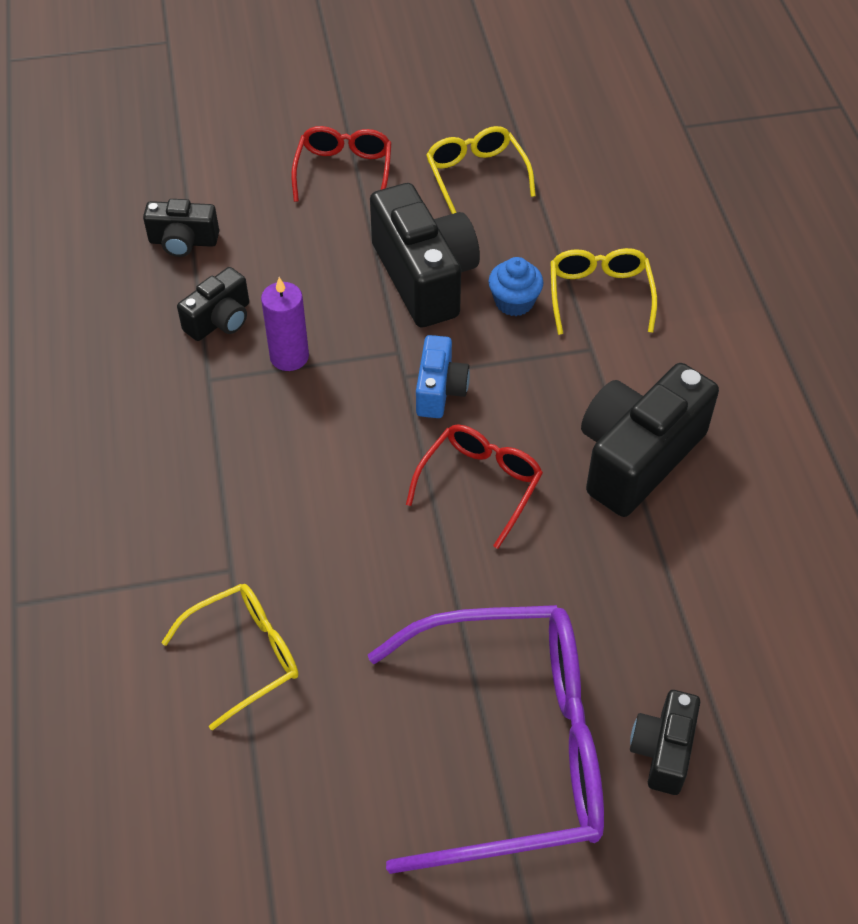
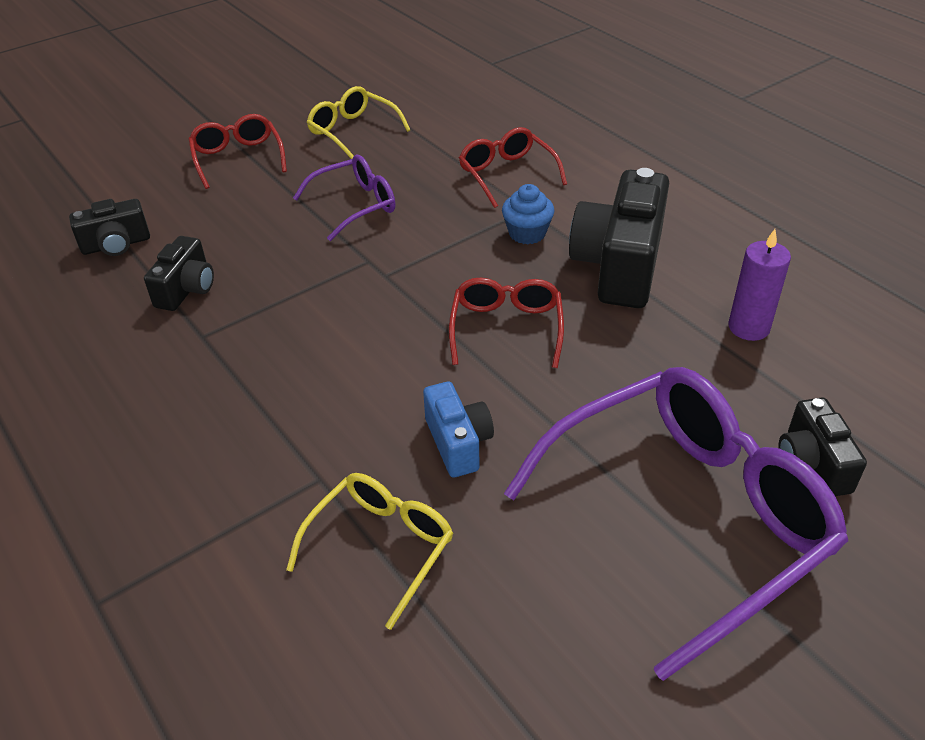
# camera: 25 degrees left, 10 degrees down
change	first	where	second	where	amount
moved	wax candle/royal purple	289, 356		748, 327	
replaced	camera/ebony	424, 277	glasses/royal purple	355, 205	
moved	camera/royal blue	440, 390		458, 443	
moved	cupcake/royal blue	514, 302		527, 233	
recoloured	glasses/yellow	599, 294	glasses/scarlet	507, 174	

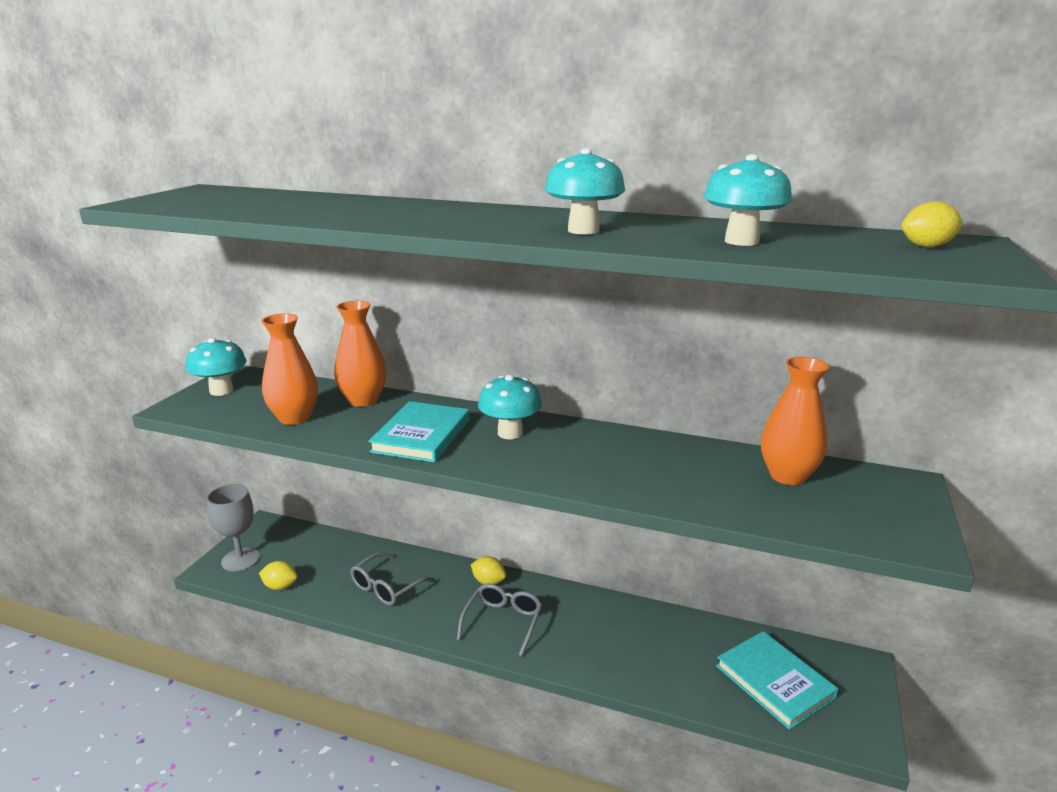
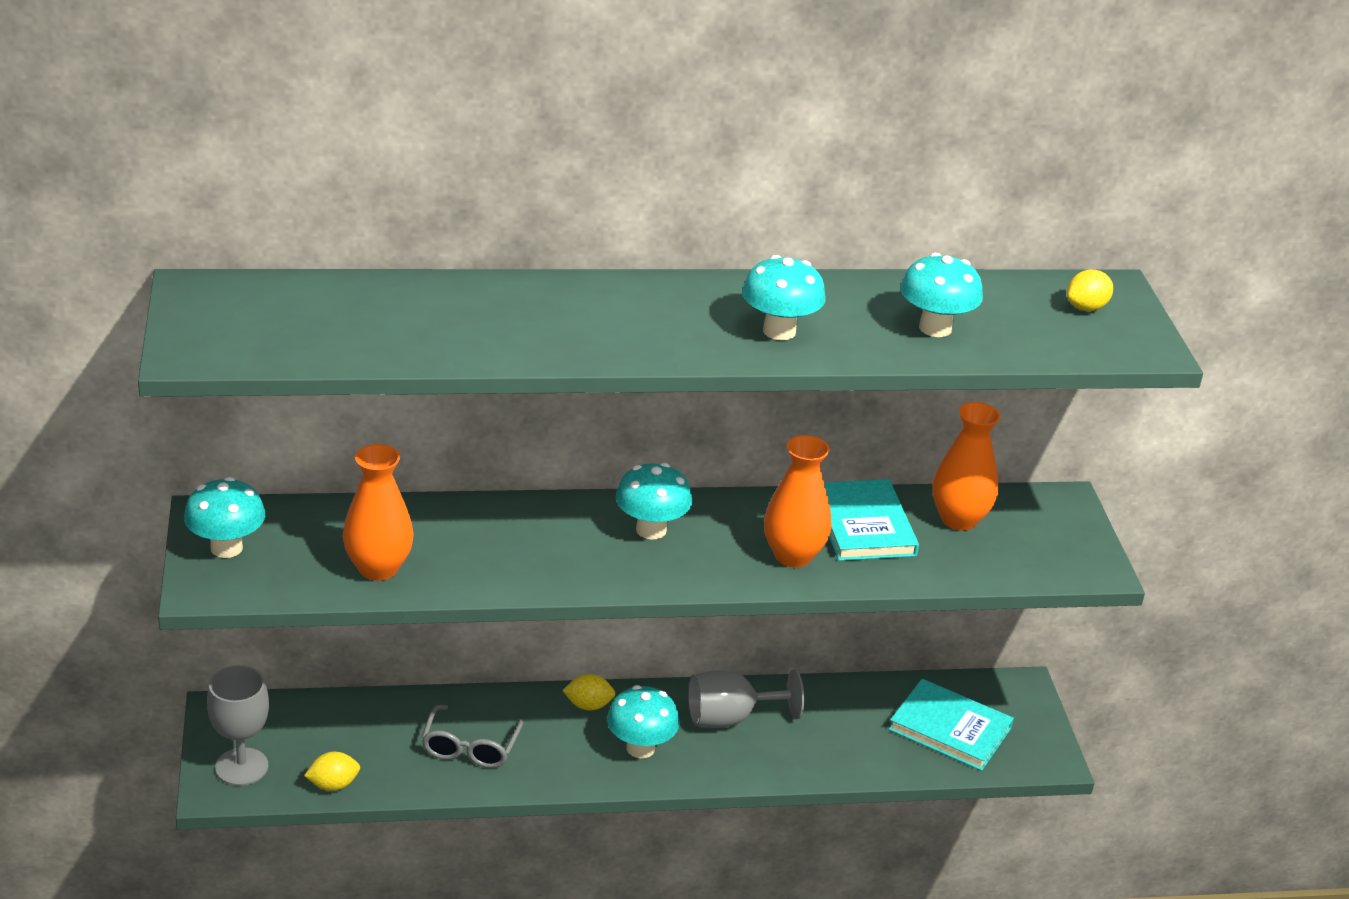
# camera: 30 degrees left, 10 degrees up
change	first	where	second	where	amount
moved	flower vase/bright orange	363, 400		793, 556	
moved	book/teal	421, 435		863, 525	
replaced	glasses/gray	503, 622	toadstool/teal	640, 748	
added			goblet/gray	730, 718	

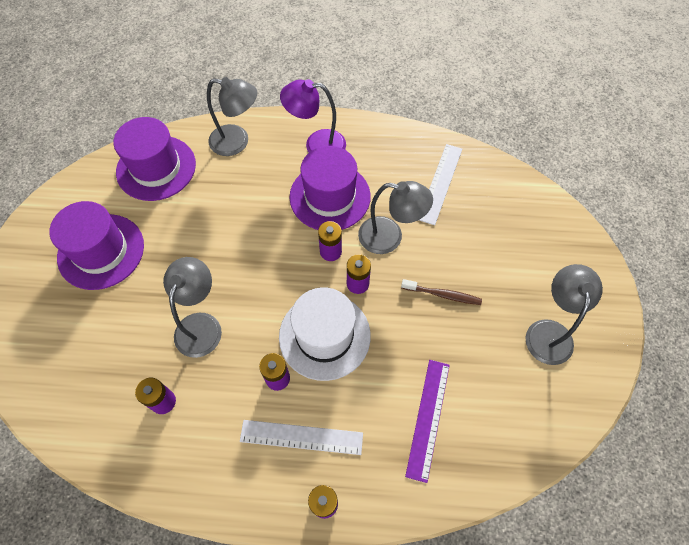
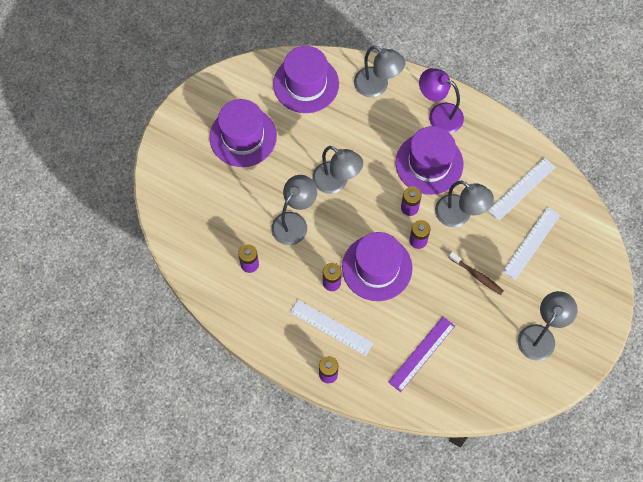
# camera: 25 degrees right, 5 degrees up
change	first	where	second	where	amount
recoloured	tall hat/snow-white	324, 336	tall hat/royal purple	377, 267	
added			desk lamp/gray	336, 182	
added			measuring stick/snow-white	531, 243	

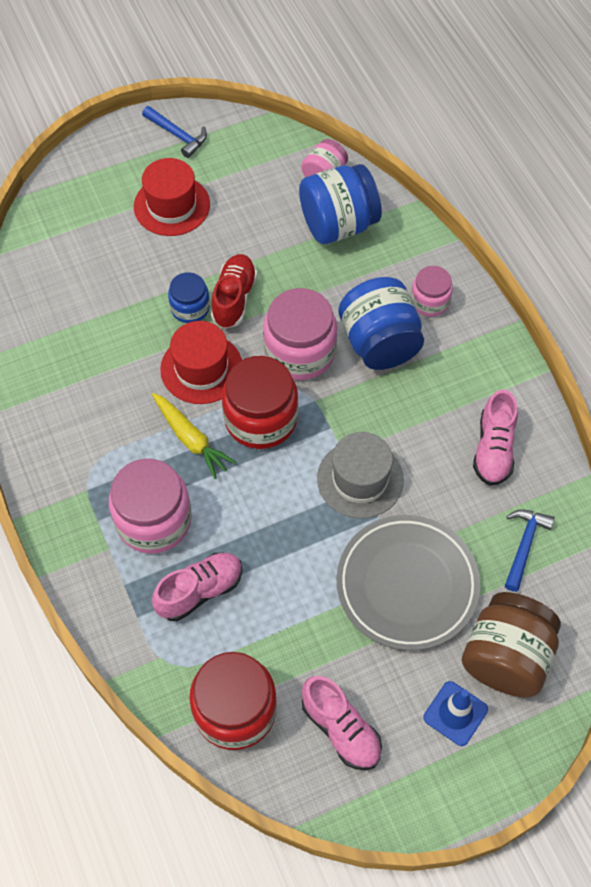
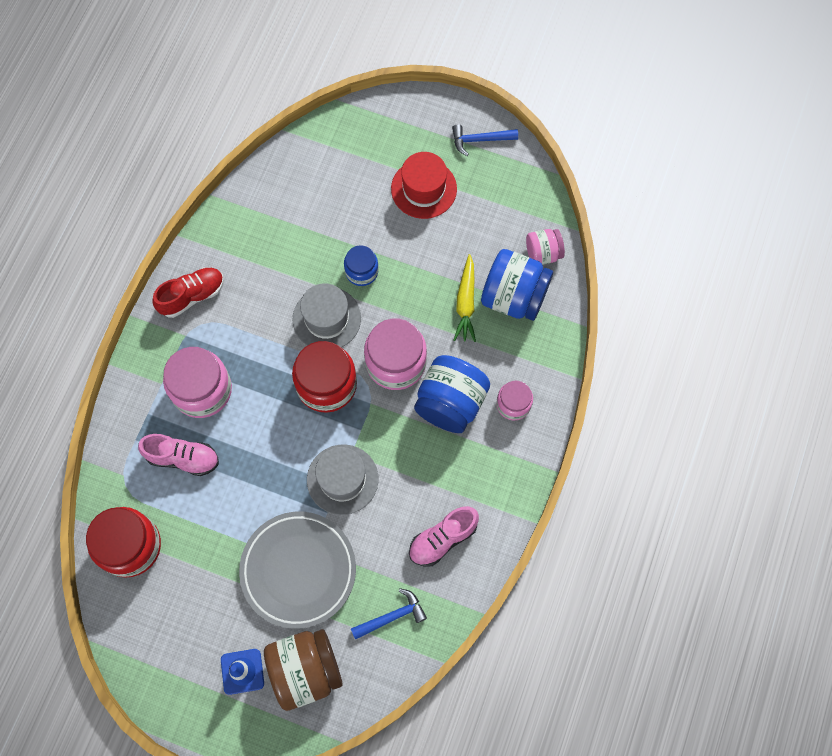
# camera: 45 degrees right, 10 degrees up
change	first	where	second	where	amount
turned	carpenter's hammer/royal blue	178, 135		480, 140	90 degrees clockwise
moved	carrot/yellow	191, 439		466, 303	
recoloured	tall hat/scarlet	201, 368	tall hat/gray	326, 318	
moved	sneaker/scarlet	234, 298		192, 296	
removed	sneaker/rose-pink	341, 729			

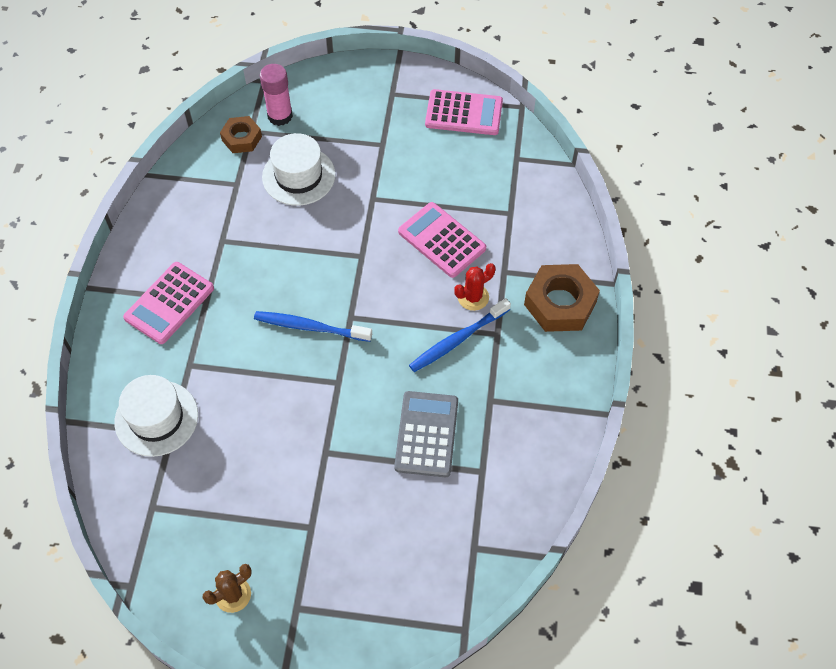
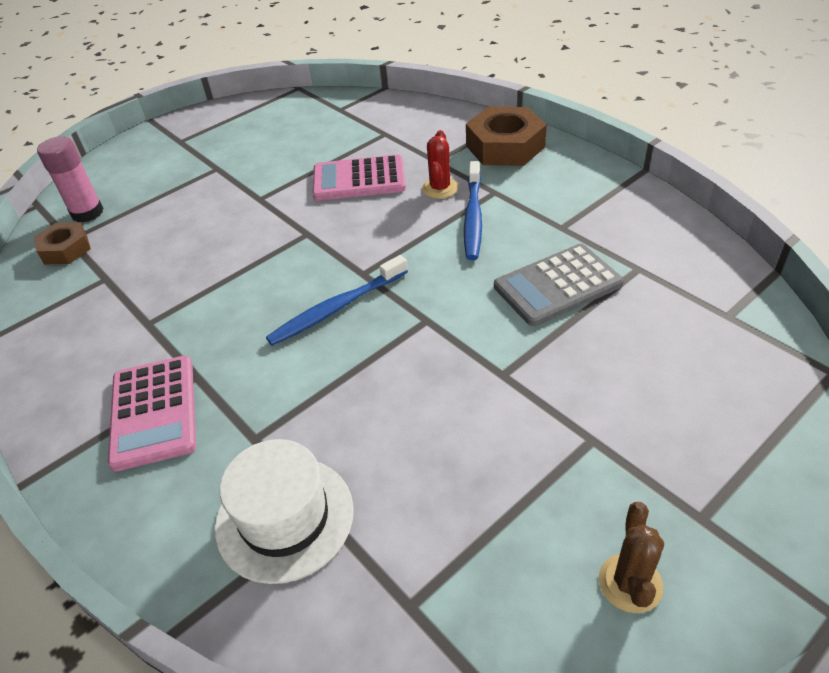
# camera: 45 degrees left, 15 degrees down
change	first	where	second	where	amount
removed	tall hat/snow-white	298, 176			
turned	calculator/gray	426, 434		557, 285	75 degrees counterclockwise
removed	calculator/rose-pink	464, 113			

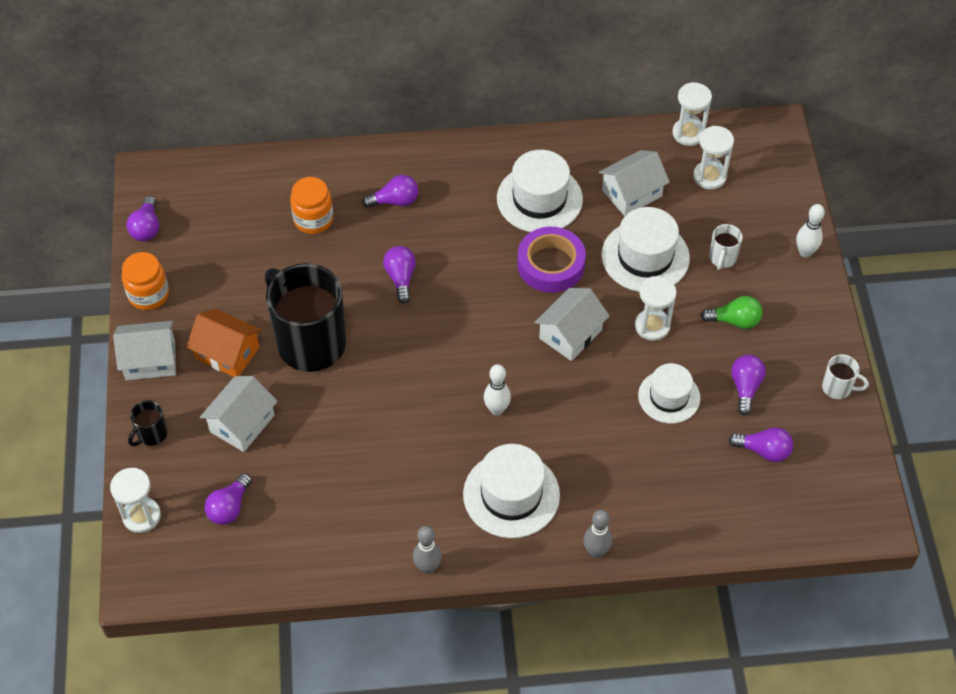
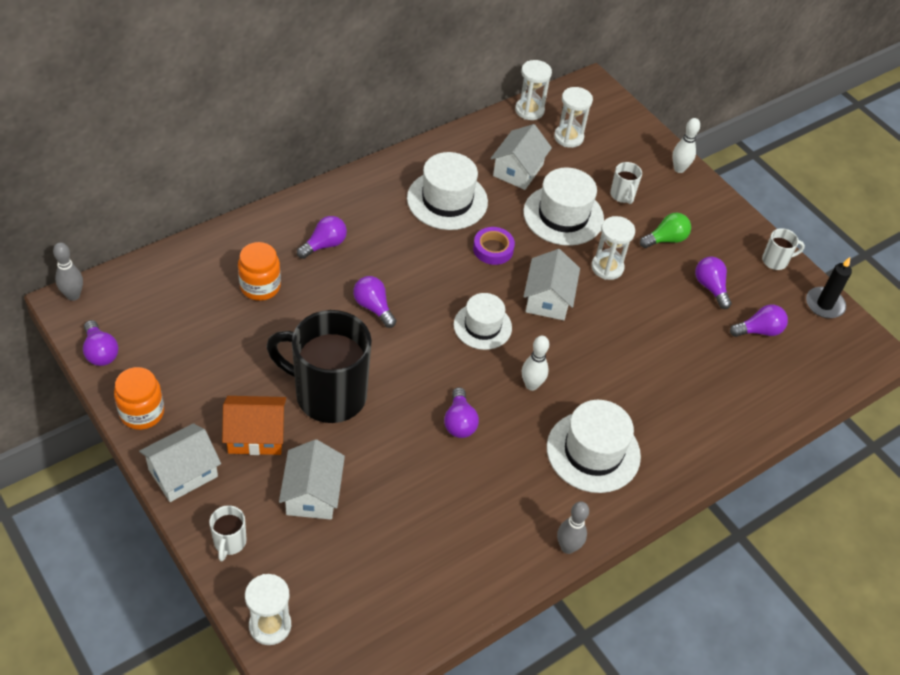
# camera: 35 degrees left, 5 degrees down
change	first	where	second	where	amount
recoloured	mug/ebony	151, 434	mug/snow-white	229, 542	
moved	lightbulb/royal purple	229, 507		459, 422	
resized	roll of tape/royal purple	551, 264		493, 249	x0.63
moved	bowling pin/gray	596, 551		73, 295	
moved	tall hat/snow-white	669, 397		482, 326	
added			wax candle/ebony	824, 304	

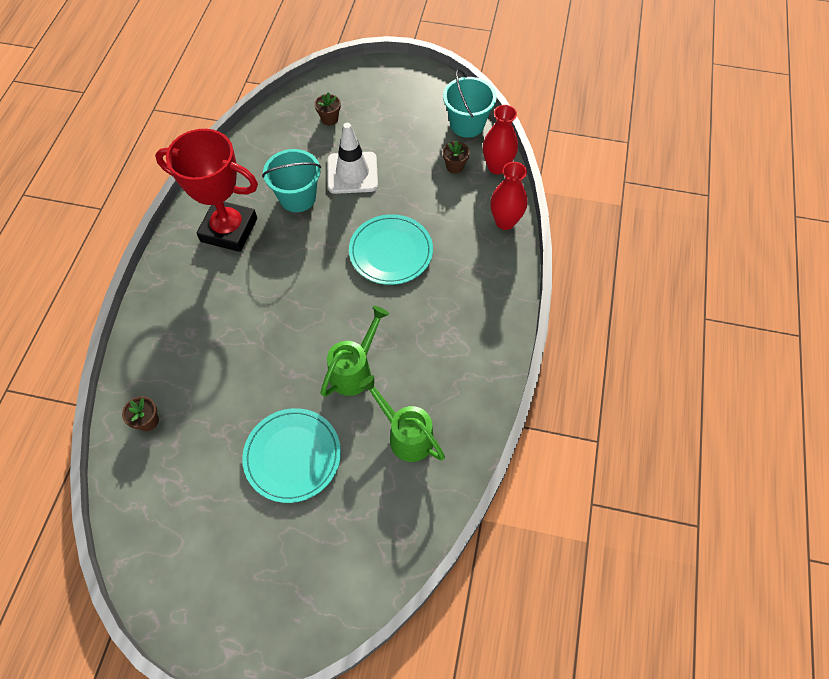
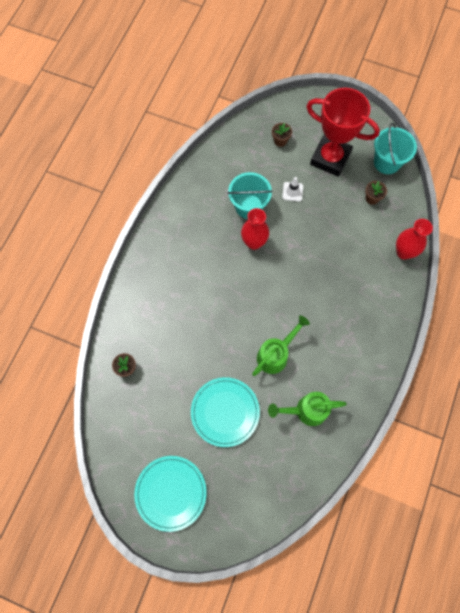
# camera: 10 degrees right, 10 degrees up
change	first	where	second	where	amount
moved	award cup/scarlet	229, 230		330, 158	
resized	safety cone/snow-white	352, 173		292, 191	x0.52
moved	plate/teal	391, 252		171, 492	
turned	sprinkling can/leaf-green	406, 435		306, 410	60 degrees counterclockwise
moved	flower vase/scarlet	497, 167		254, 242	

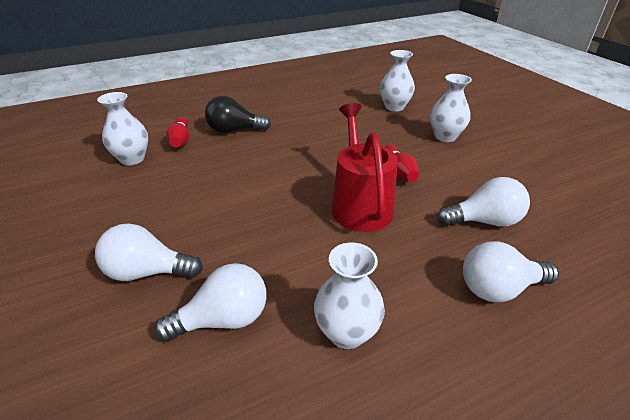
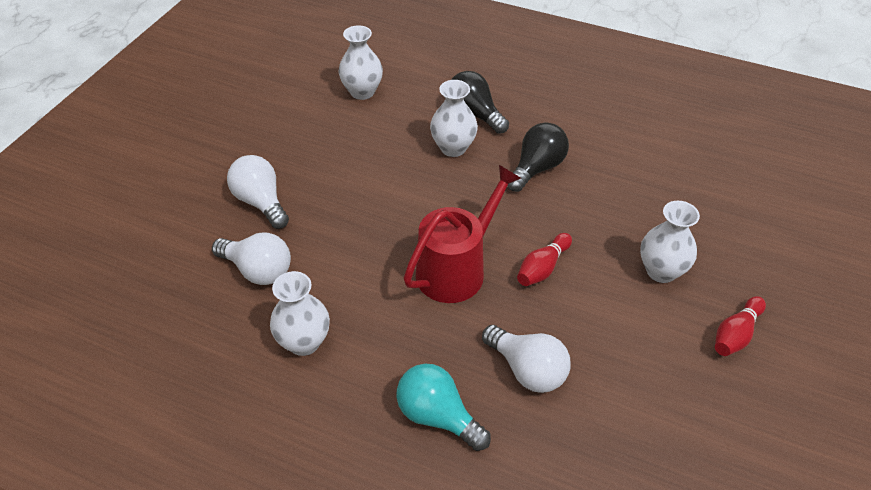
# camera: 50 degrees right, 10 degrees up
change	first	where	second	where	amount
moved	bowling pin/scarlet	180, 140		735, 334	
moved	flower vase/snow-white	394, 107		453, 148	
recoloured	lightbulb/snow-white	499, 288	lightbulb/teal	438, 416	
added			lightbulb/ebony	537, 168	

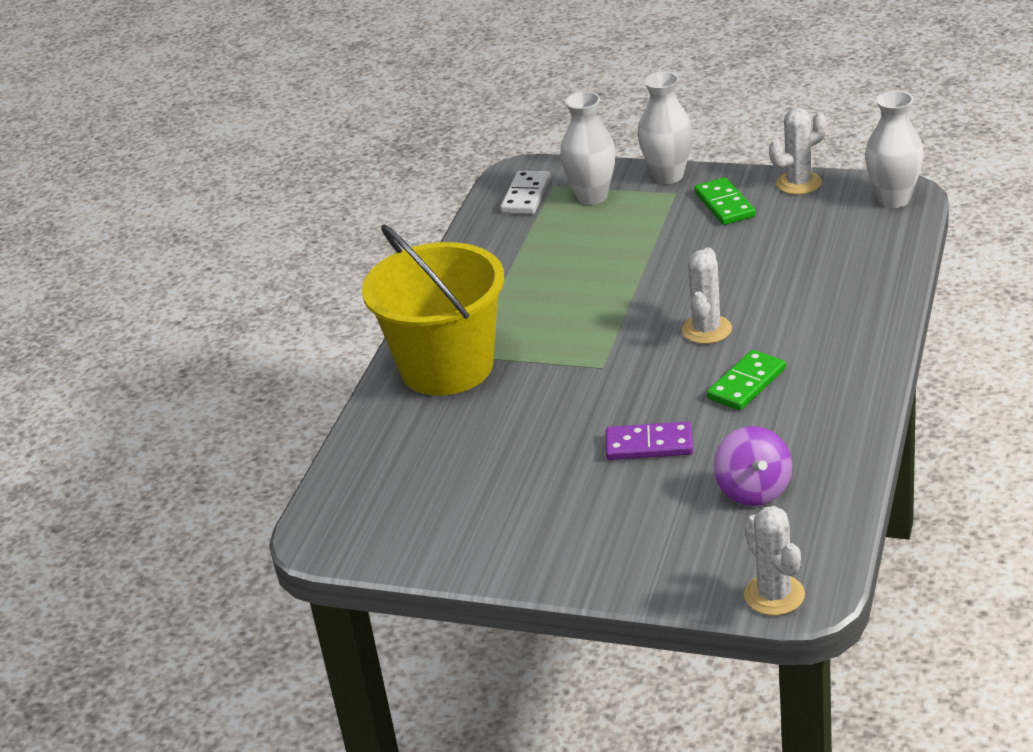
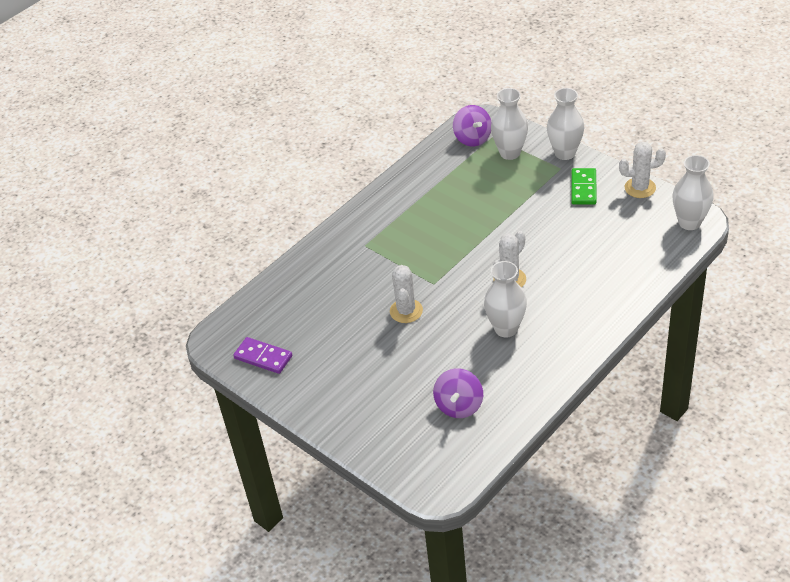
# camera: 25 degrees right, 10 degrees up
change	first	where	second	where	amount
removed	pail/yellow	447, 367			
replaced	domino piece/snow-white	526, 196	spinning top/royal purple	472, 138	
moved	domino piece/royal purple	649, 445		263, 357	
replaced	domino piece/leaf-green	746, 384	flower vase/snow-white	506, 328	
moved	prickly plant/snow-white	774, 595		406, 311	

